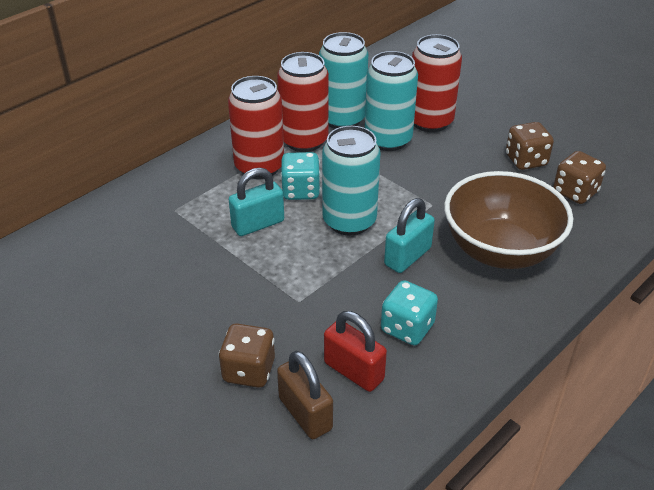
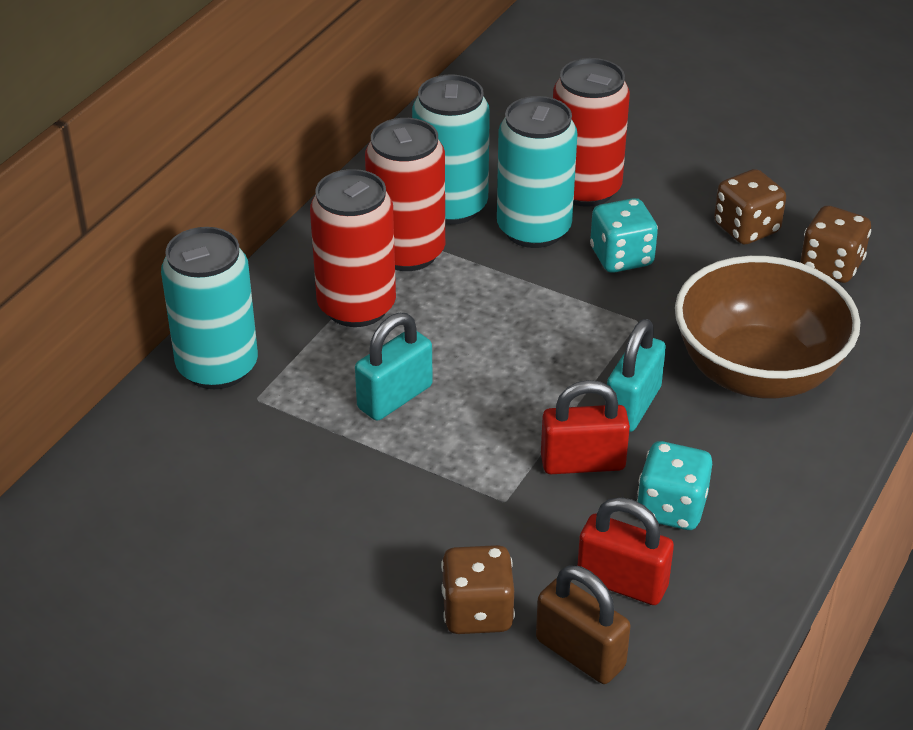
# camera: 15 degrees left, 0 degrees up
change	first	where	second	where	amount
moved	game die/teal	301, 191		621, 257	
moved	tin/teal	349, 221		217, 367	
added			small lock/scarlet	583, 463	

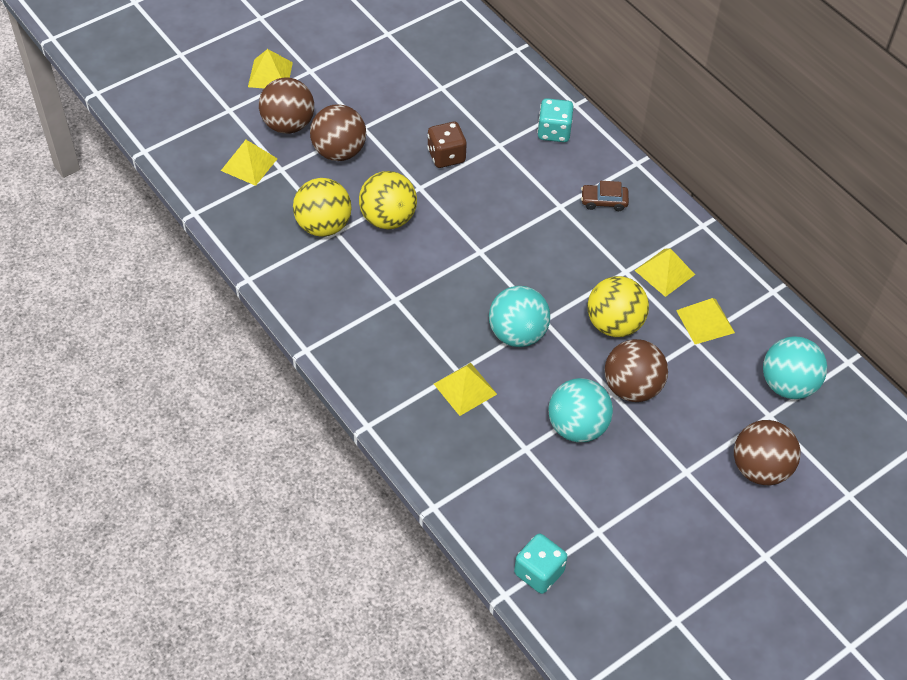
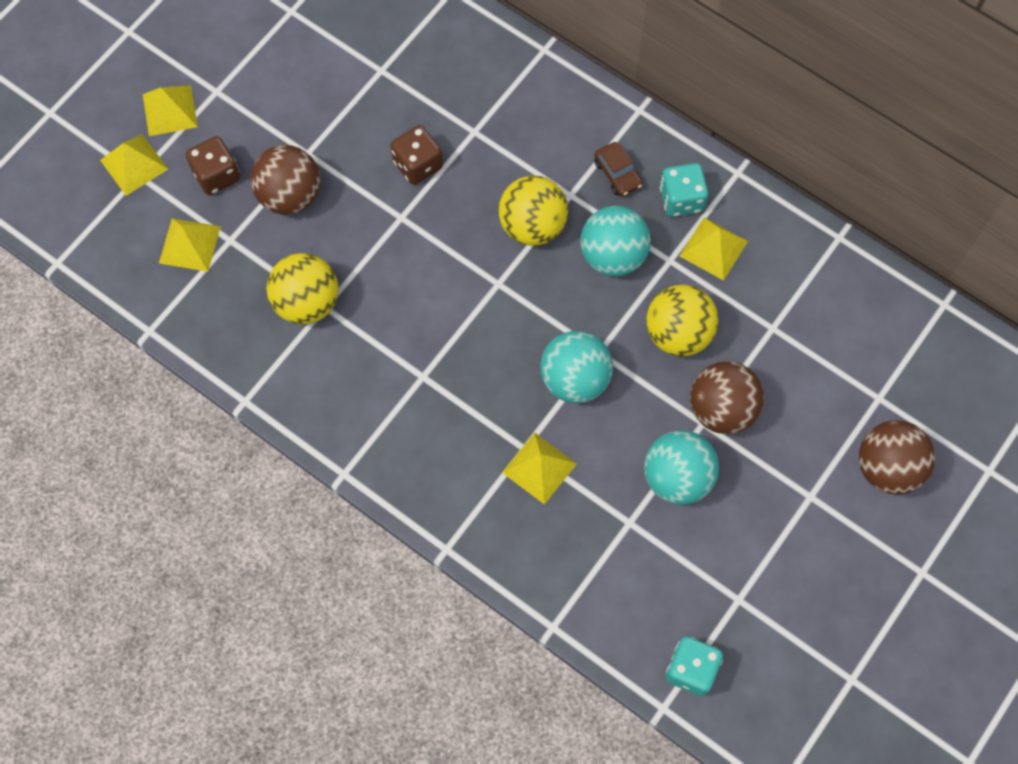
# camera: 15 degrees left, 15 degrees up
change	first	where	second	where	amount
replaced	ball/dark brown	288, 125	game die/dark brown	217, 175	
moved	ball/yellow	388, 219		532, 226	
moved	game die/teal	554, 132		681, 199	
turned	car/dark brown	604, 201		617, 173	105 degrees counterclockwise
moved	pyramid shape/yellow	705, 321		134, 164	
moved	ball/teal	788, 385		613, 256	

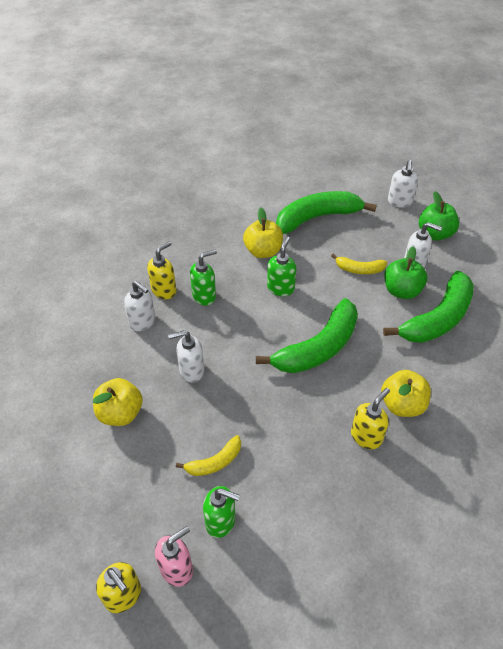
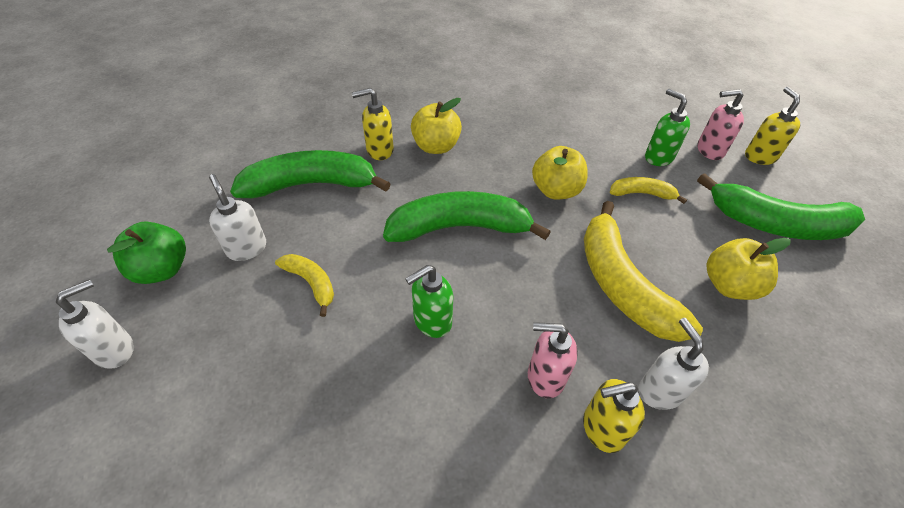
# camera: 145 degrees left, 0 degrees up
change	first	where	second	where	amount
replaced	pump bottle/snow-white	191, 371	toy banana/yellow	621, 284	
recoloured	pump bottle/leaf-green	204, 296	pump bottle/rose-pink	545, 377	
moved	apple fruit/yellow	263, 251		556, 190	
moved	toy banana/leaf-green	317, 217		776, 224	
moved	pump bottle/yellow	366, 436		379, 150	
removed	apple fruit/leaf-green	401, 290			

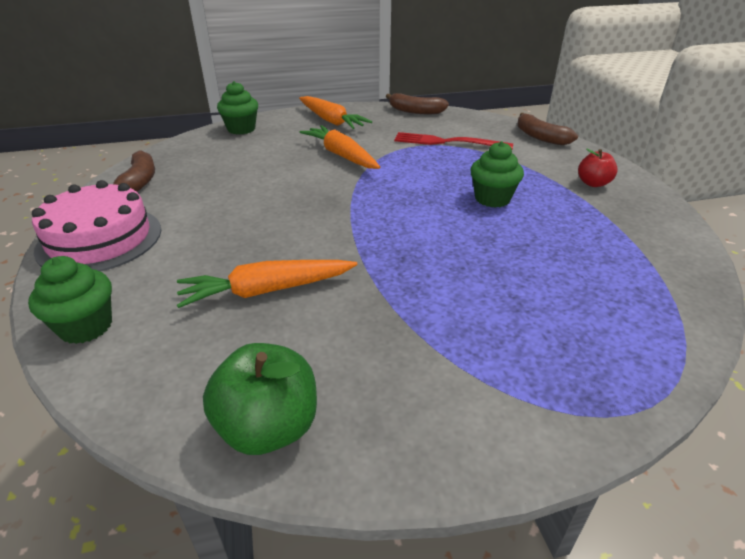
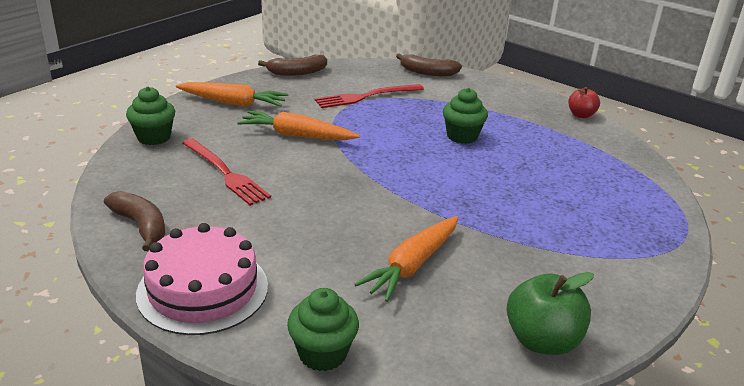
# camera: 40 degrees left, 5 degrees down
change	first	where	second	where	amount
moved	apple fruit/scarlet	593, 183		581, 115	
added			dinner fork/scarlet	225, 173	

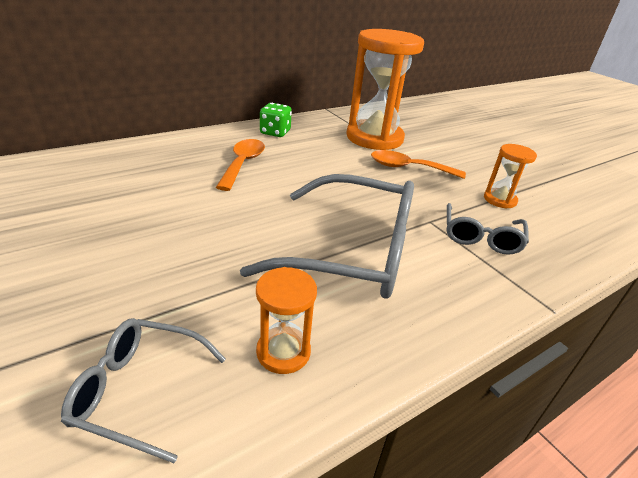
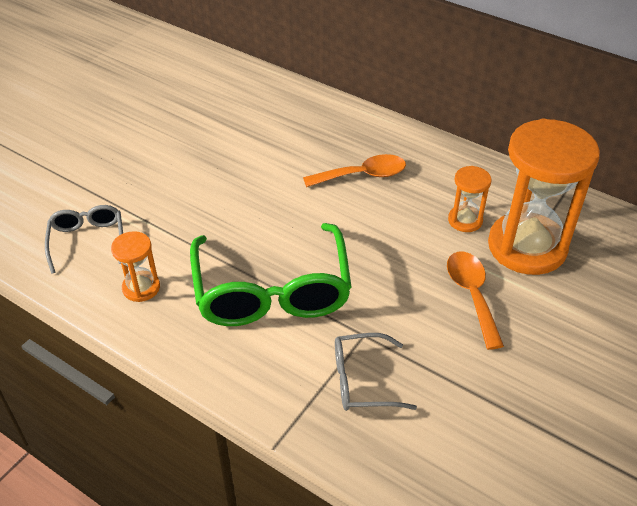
# camera: 70 degrees right, 10 degrees up
change	first	where	second	where	amount
recoloured	glasses/gray	352, 251	glasses/leaf-green	272, 291	
removed	game die/leaf-green	275, 132			
moved	sandglass/bright orange	499, 200		465, 220	

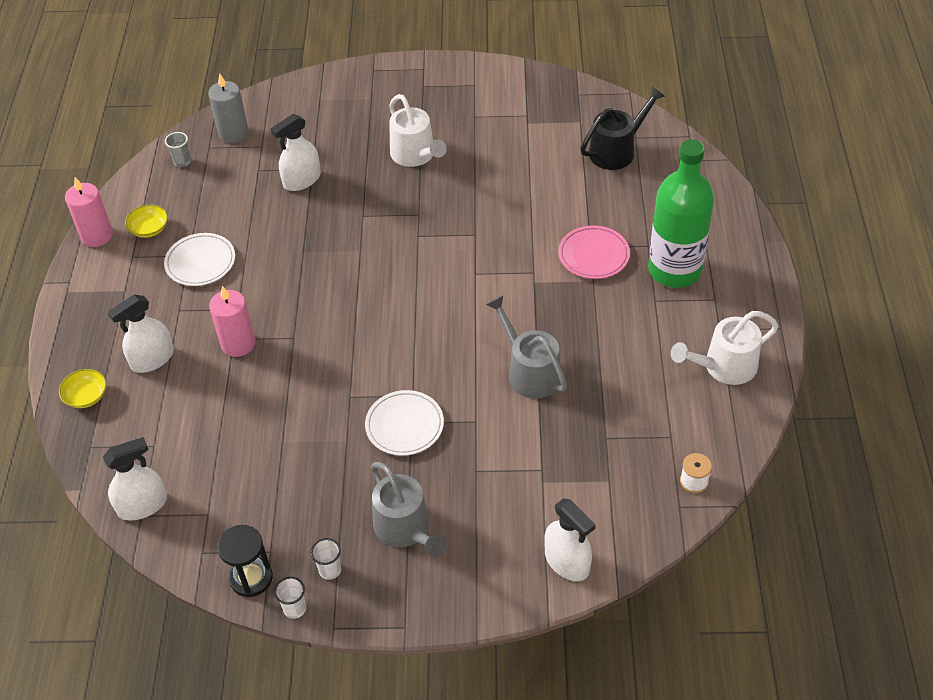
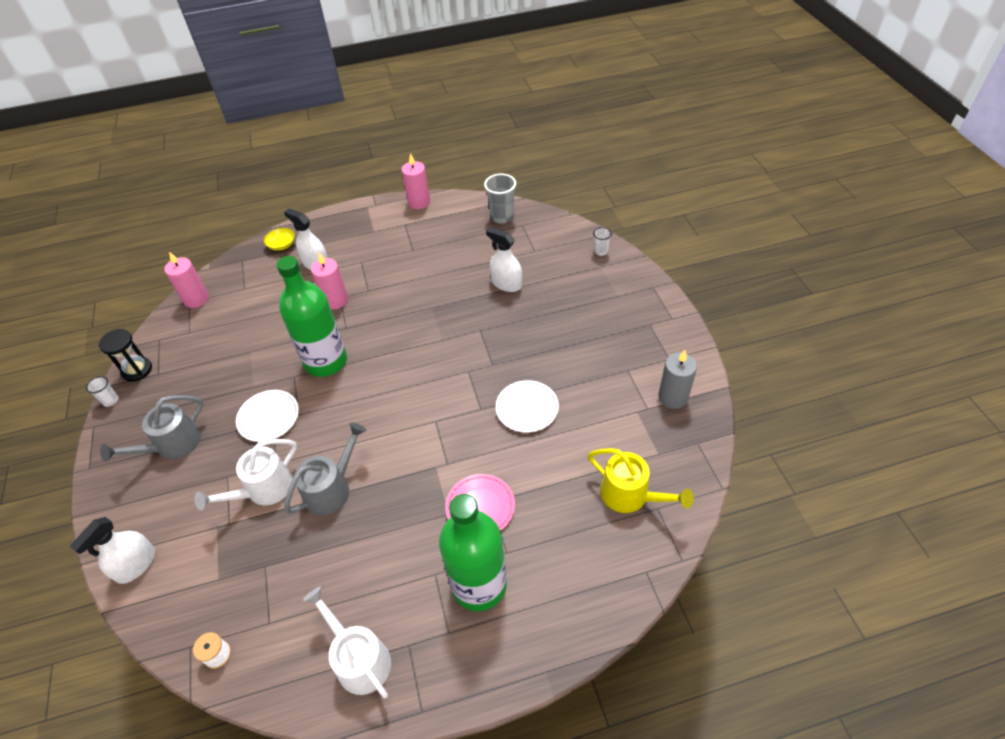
# camera: 75 degrees right, 0 degrees up
change	first	where	second	where	amount
replaced	sprayer/snow-white	142, 505	wax candle/rose-pink	196, 299	
removed	deep dish/yellow	149, 228			
moved	plate/snow-white	200, 262		527, 408	
resized	beaker/gray	182, 162		502, 217	x1.81
moved	wax candle/gray	233, 133		673, 397	
moved	beaker/snow-white	330, 570		600, 251	
moved	sprinkling can/snow-white	416, 155		264, 490	
recoloured	sprinkling can/ebony	617, 150	sprinkling can/yellow	630, 495	
added			bottle/leaf-green	326, 361	

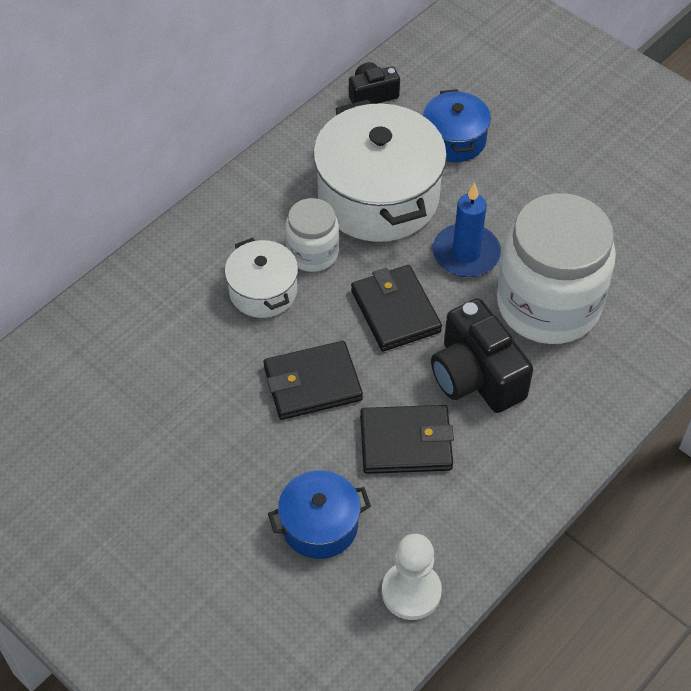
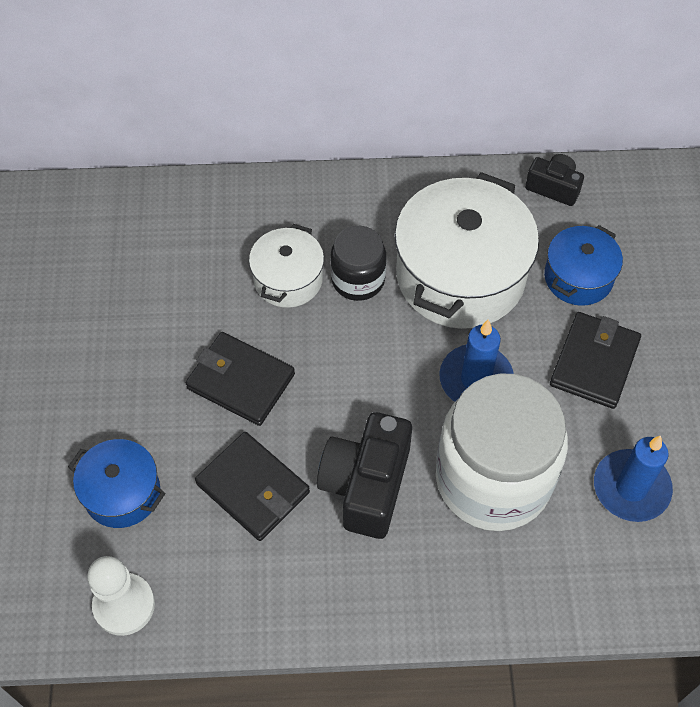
# camera: 45 degrees right, 5 degrees up
change	first	where	second	where	amount
recoloured	preserve jar/snow-white	312, 253	preserve jar/ebony	358, 279	
moved	card wallet/ebony	395, 311		594, 362	
added			wax candle/royal blue	631, 488	

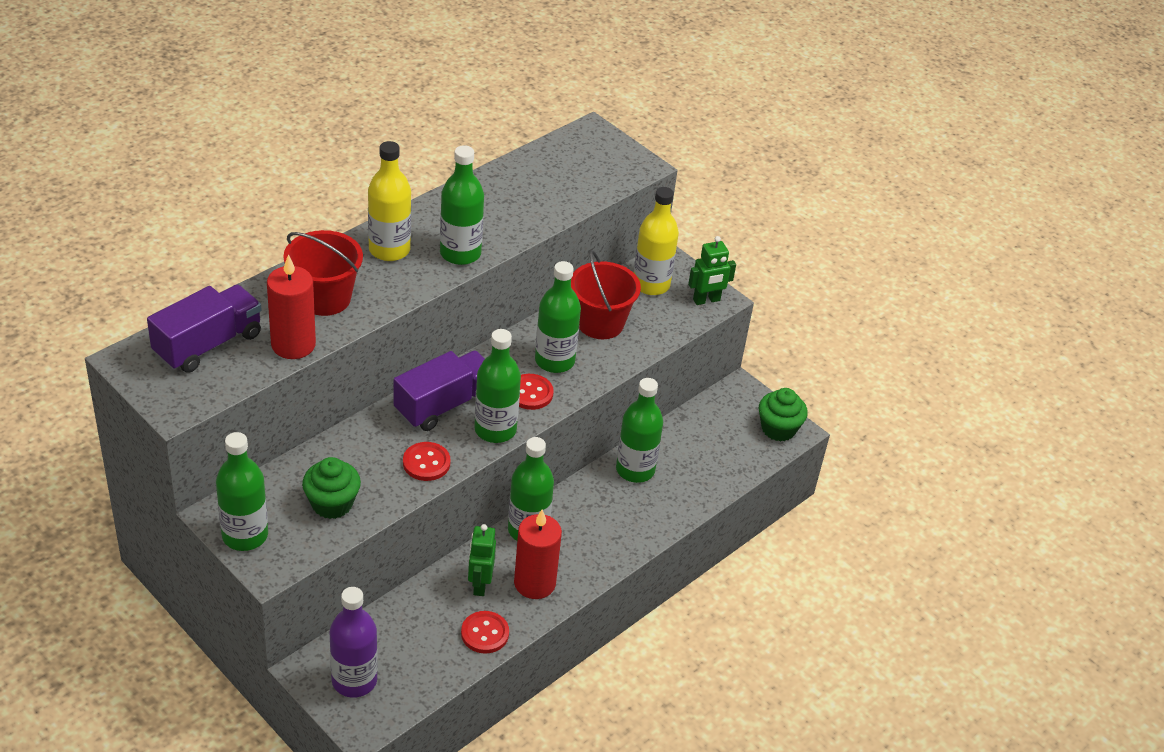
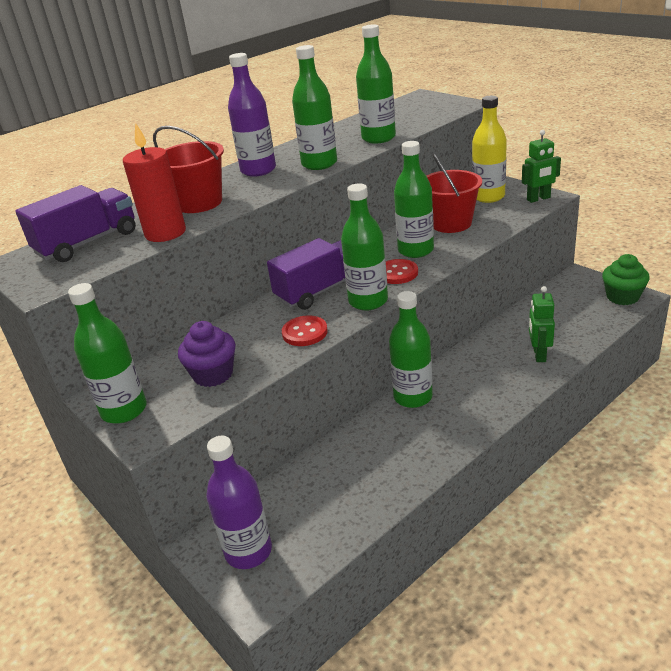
# camera: 10 degrees right, 10 degrees down
change	first	where	second	where	amount
recoloured	cupcake/leaf-green	332, 504	cupcake/royal purple	213, 374	
recoloured	bottle/yellow	389, 250	bottle/royal purple	258, 170	
removed	shirt button/scarlet	485, 633			
moved	robot/leaf-green	480, 584		539, 354	
removed	wax candle/scarlet	534, 583			
moved	bottle/leaf-green	635, 470		378, 138	

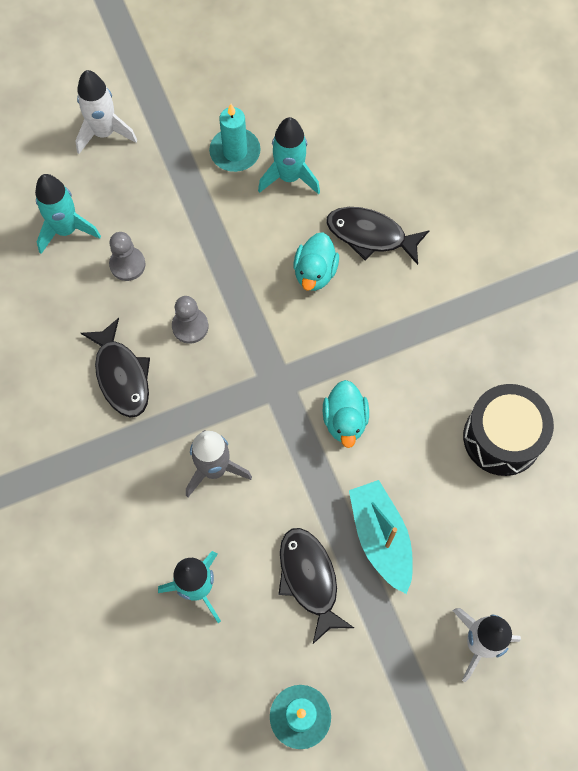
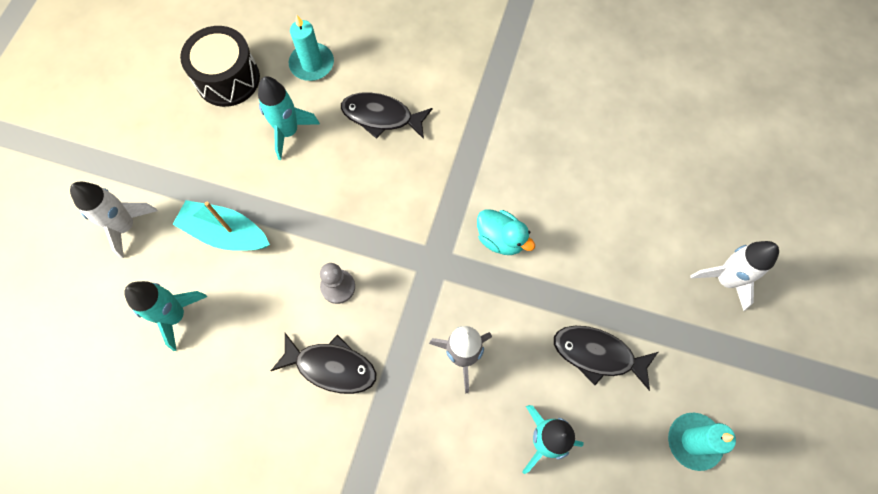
# camera: 50 degrees left, 0 degrees up
change	first	where	second	where	amount
removed	pawn/gray	127, 264			
moved	wax candle/teal	235, 152		312, 64	
removed	rubber duck/teal	315, 272			
turned	toy fish/ebony	370, 235		381, 117	45 degrees clockwise
moved	sailboat/teal	381, 538		226, 233	
moved	snare drum/ebony	502, 437		228, 79	

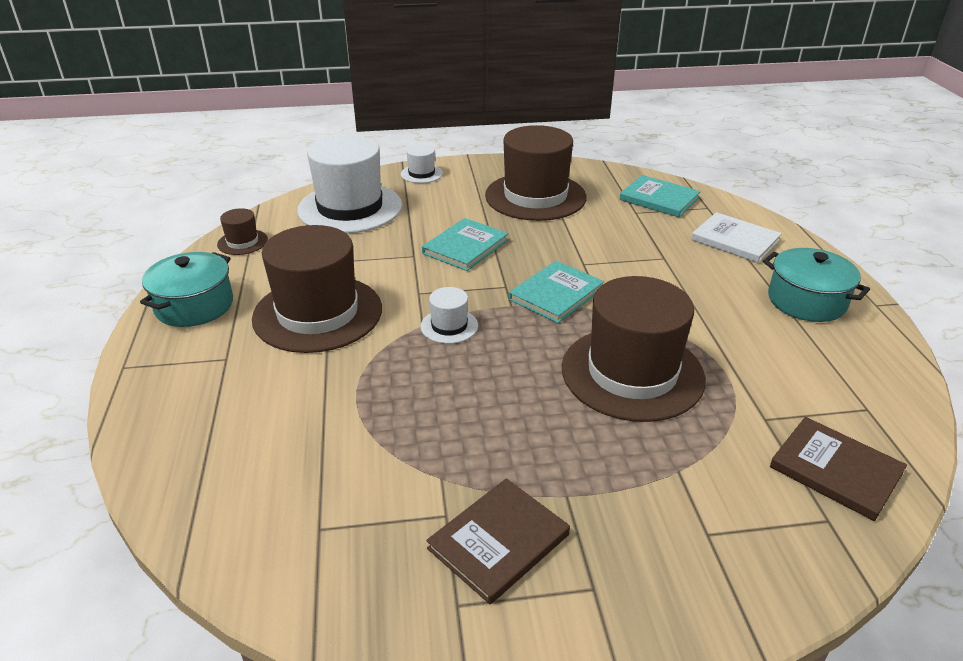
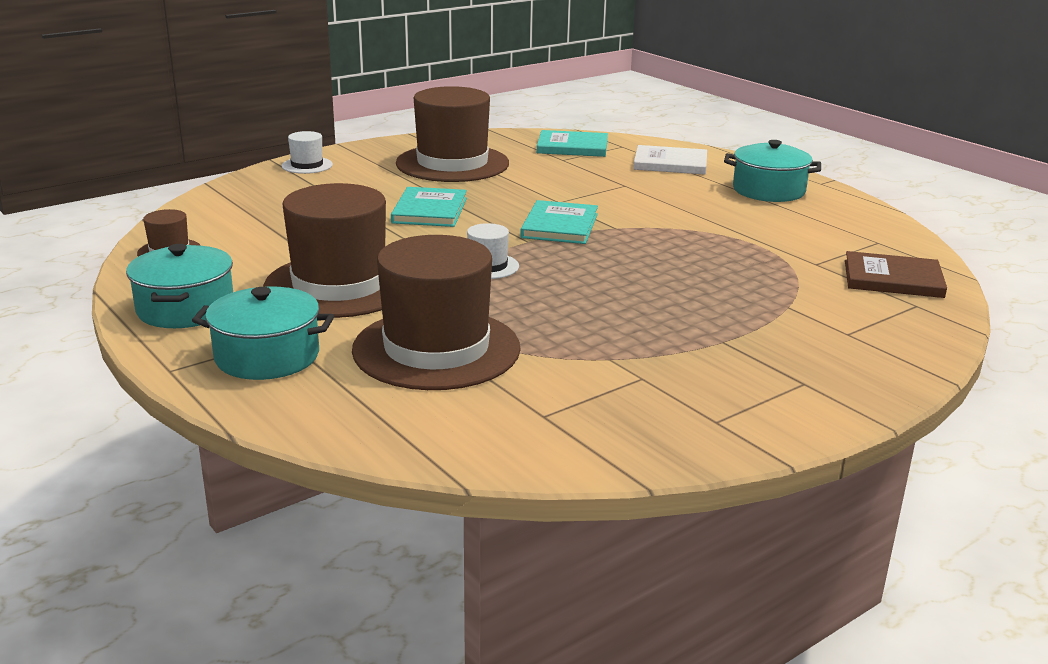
# camera: 30 degrees left, 10 degrees down
change	first	where	second	where	amount
removed	tall hat/snow-white	350, 208			
removed	book/dark brown	499, 542			
moved	tall hat/dark brown	632, 373		436, 349	
added			stockpot/teal	267, 356	

